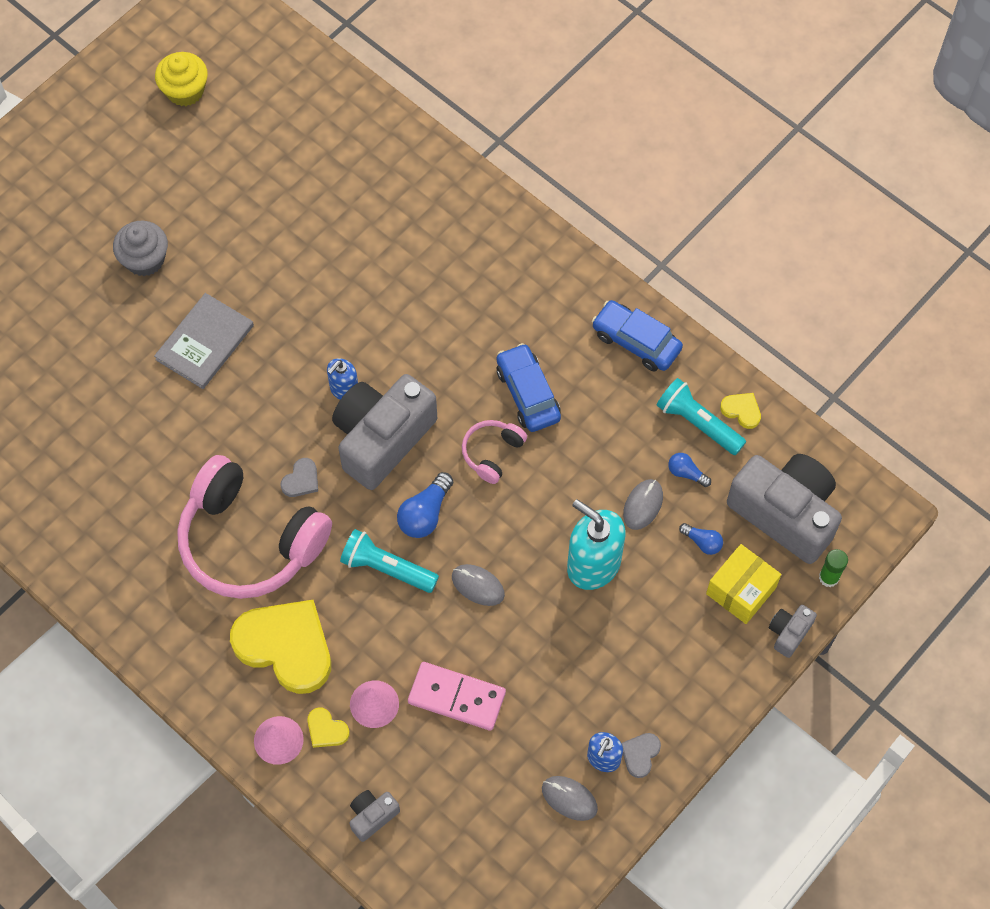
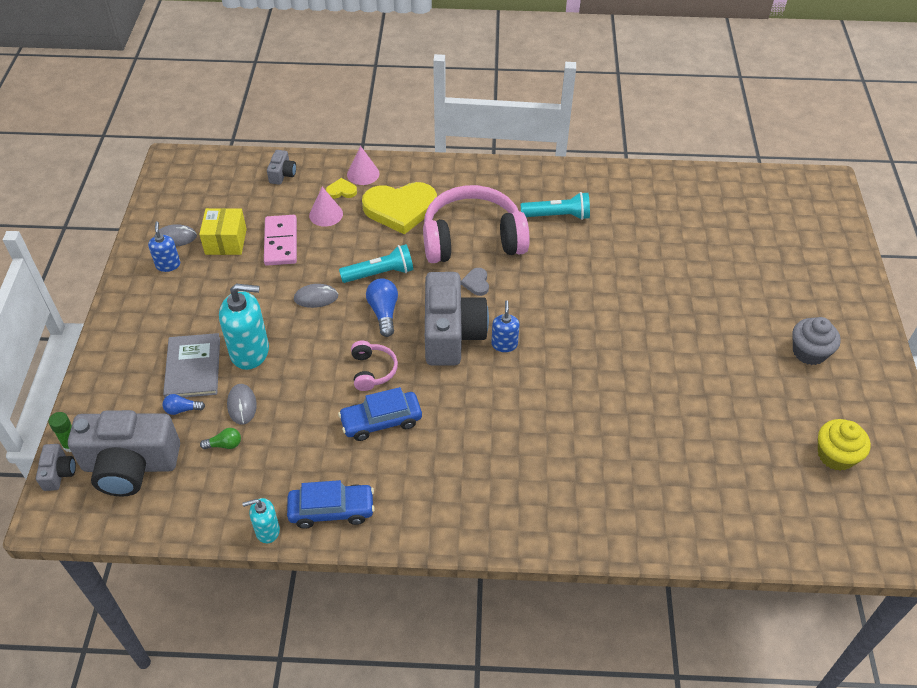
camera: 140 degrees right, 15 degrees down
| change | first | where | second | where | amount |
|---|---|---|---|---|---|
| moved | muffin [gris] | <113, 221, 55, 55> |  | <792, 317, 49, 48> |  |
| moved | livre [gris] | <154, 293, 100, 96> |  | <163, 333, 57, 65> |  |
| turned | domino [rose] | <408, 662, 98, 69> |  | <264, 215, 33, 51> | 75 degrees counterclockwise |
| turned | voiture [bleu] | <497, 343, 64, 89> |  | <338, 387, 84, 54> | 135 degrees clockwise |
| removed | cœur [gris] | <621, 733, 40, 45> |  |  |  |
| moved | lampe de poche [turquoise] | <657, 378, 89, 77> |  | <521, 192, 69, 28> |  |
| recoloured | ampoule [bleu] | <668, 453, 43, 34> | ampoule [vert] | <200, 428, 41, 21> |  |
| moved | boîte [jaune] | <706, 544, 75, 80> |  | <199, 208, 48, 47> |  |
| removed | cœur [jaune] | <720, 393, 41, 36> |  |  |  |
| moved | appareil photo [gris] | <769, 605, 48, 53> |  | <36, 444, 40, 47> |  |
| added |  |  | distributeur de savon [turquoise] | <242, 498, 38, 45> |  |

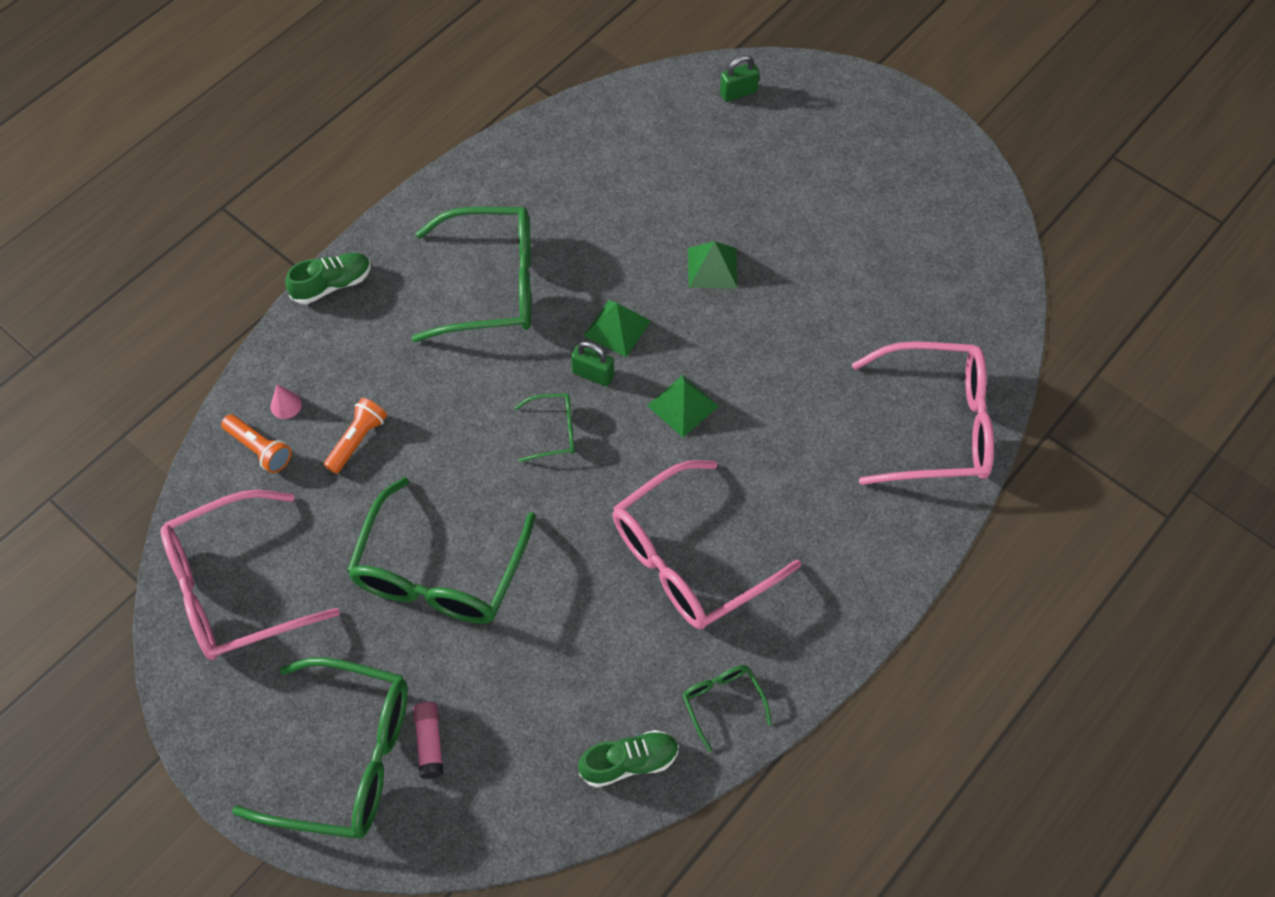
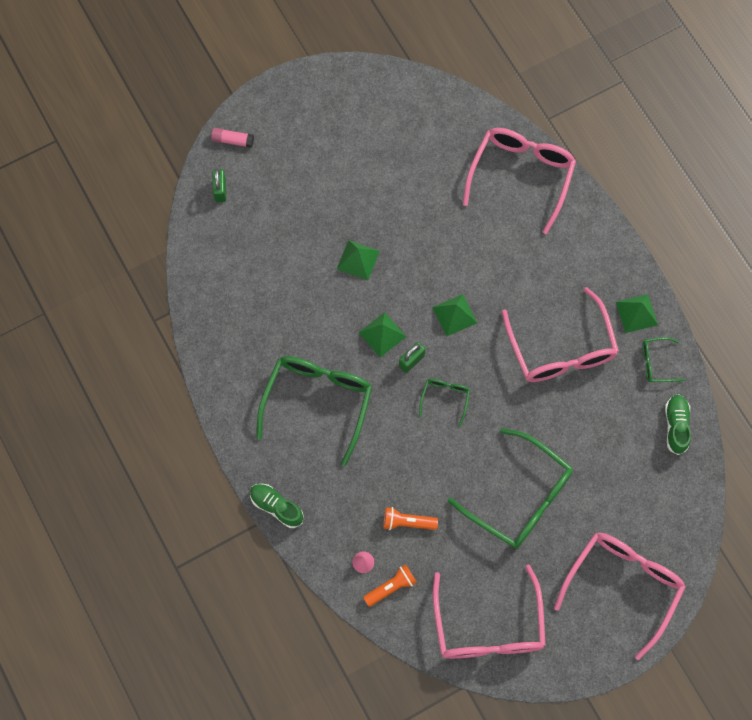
camera: 70 degrees left, 10 degrees up
| change | first | where | second | where | amount |
|---|---|---|---|---|---|
| recoloured | lunettes [vert] | <232, 657, 176, 182> | lunettes [rose] | <554, 533, 132, 127> |  |
| turned | chaussure [vert] | <285, 253, 86, 51> |  | <250, 484, 54, 44> | 45 degrees counterclockwise |
| turned | lampe de poche [orange] | <324, 398, 63, 76> |  | <384, 507, 54, 23> | 45 degrees counterclockwise |
| moved | bâton de colle [rose] | <413, 702, 31, 77> |  | <211, 128, 43, 20> |  |
| added |  |  | pyramide [vert] | <616, 294, 42, 39> |  |

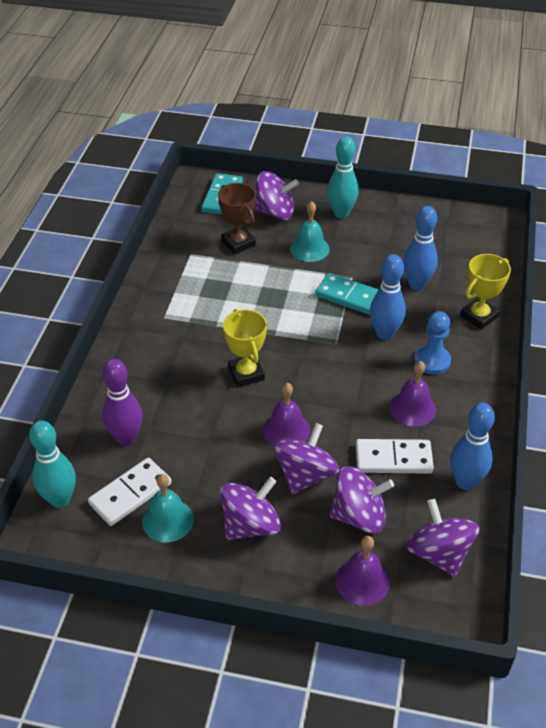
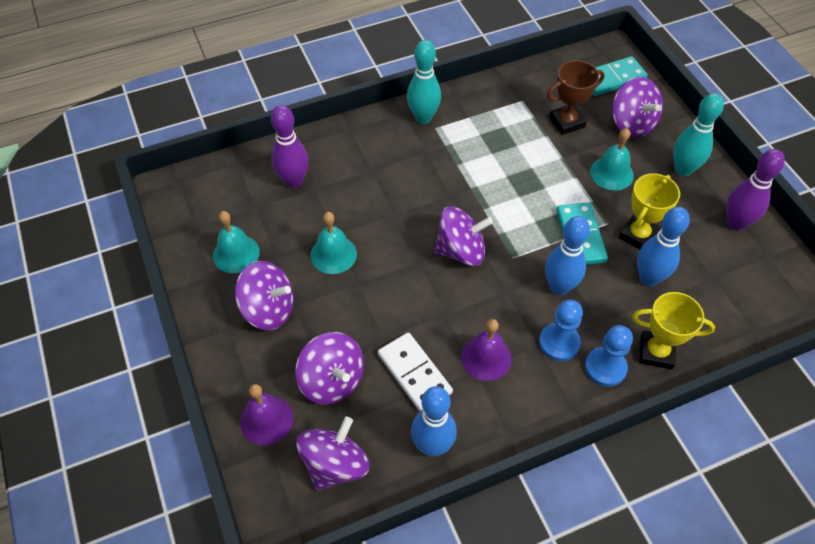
camera: 55 degrees right, 10 degrees up
| change | first | where | second | where | amount |
|---|---|---|---|---|---|
| moved | quille [turquoise] | <29, 420, 47, 88> |  | <407, 40, 34, 84> |  |
| removed | domino [blanc] | <88, 458, 84, 68> |  |  |  |
| turned | trophée [marron] | <218, 183, 38, 71> |  | <547, 60, 58, 75> | 45 degrees clockwise |
| moved | trophée [jaune] | <223, 309, 44, 78> |  | <619, 173, 61, 76> |  |
| removed | cloche [violet] | <263, 383, 47, 63> |  |  |  |
| moved | toupie [violet] | <274, 423, 66, 72> |  | <434, 206, 59, 60> |  |
| added |  |  | cloche [turquoise] | <310, 212, 47, 62> |  |
| added |  |  | pion [bleu] | <585, 325, 48, 62> |  |
| added |  |  | quille [violet] | <727, 149, 58, 82> |  |

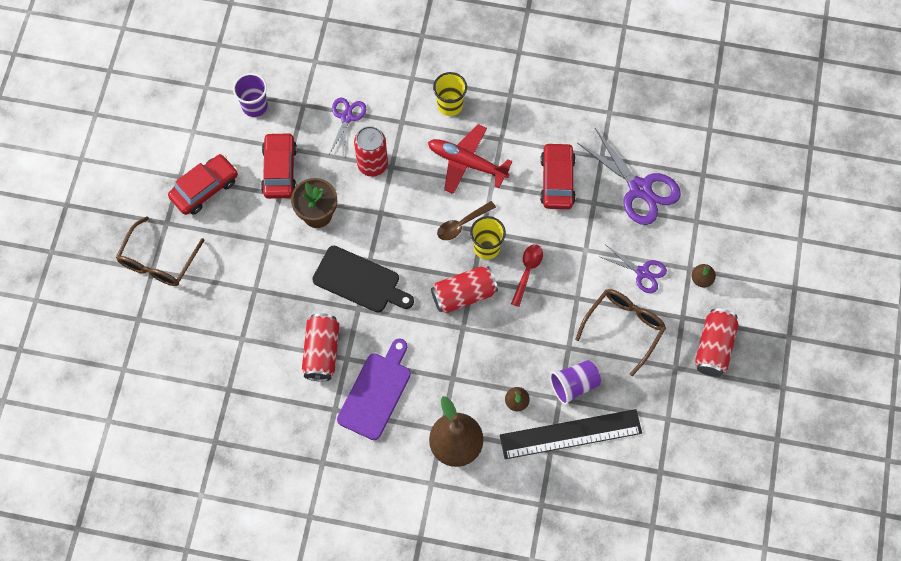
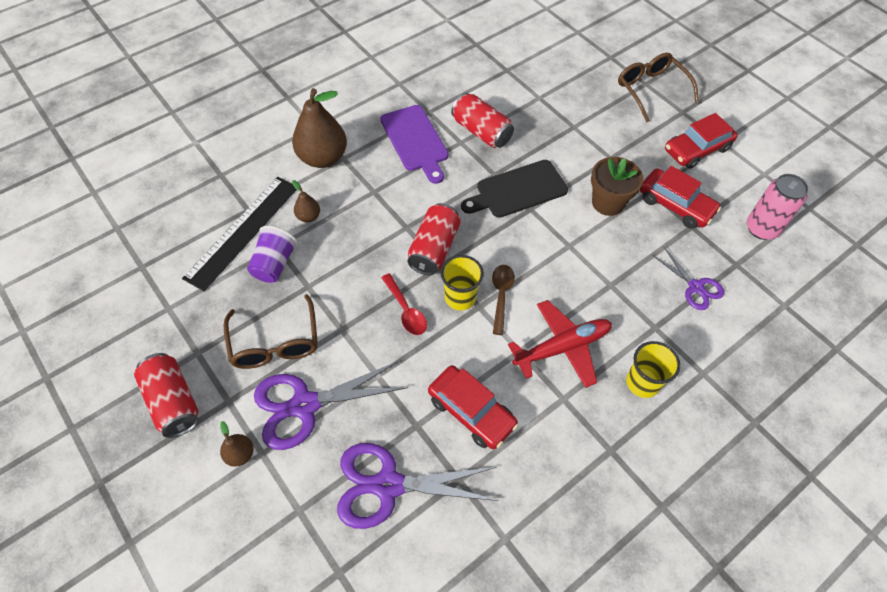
camera: 130 degrees right, 10 degrees down
| change | first | where | second | where | amount |
|---|---|---|---|---|---|
| turned | voiture [rouge] | <168, 154, 70, 61> |  | <665, 113, 73, 56> | 60 degrees clockwise |
| replaced | gobelet [violet] | <233, 73, 35, 44> | canette [rose] | <747, 174, 62, 66> |  |
| removed | canette [rouge] | <354, 126, 34, 51> |  |  |  |
| resized | ciseaux [violet] | <598, 245, 69, 48> |  | <254, 361, 154, 89> | x1.73 |

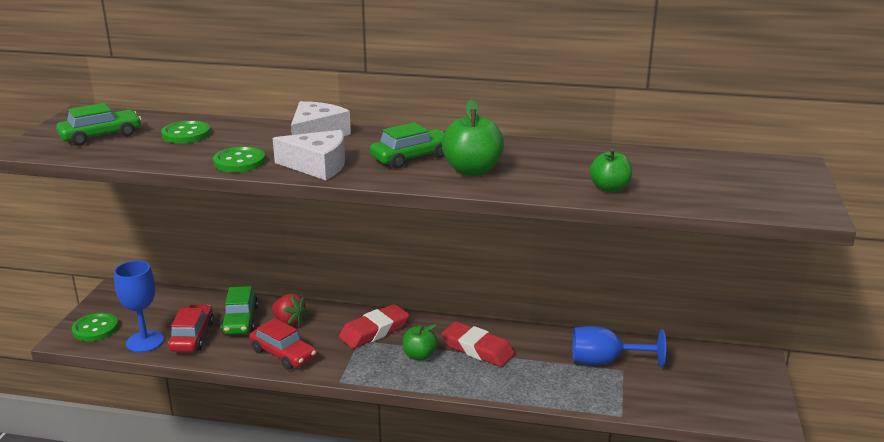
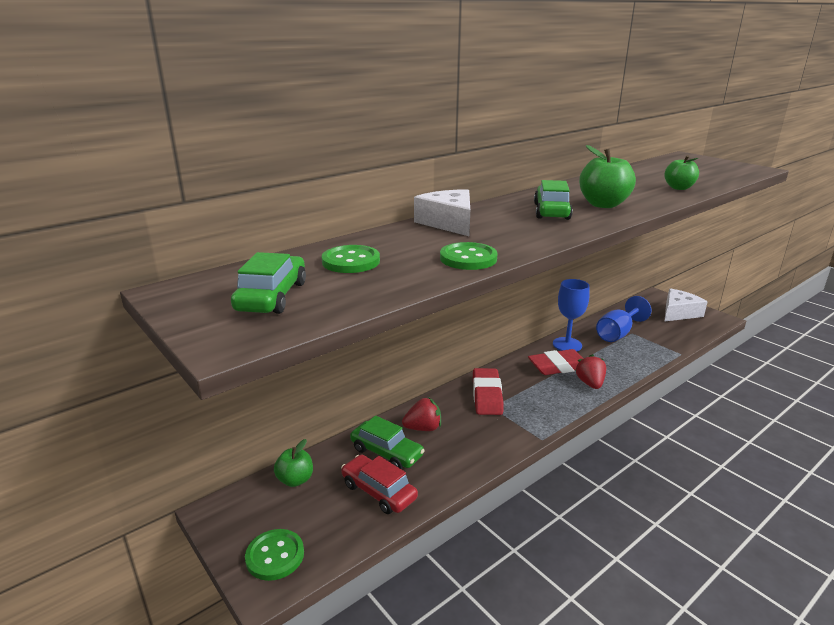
camera: 50 degrees left, 0 degrees up
| change | first | where | second | where | amount |
|---|---|---|---|---|---|
| moved | verre à pied [bleu] | <114, 261, 50, 91> |  | <553, 279, 37, 72> |  |
| removed | voiture [rouge] | <249, 318, 67, 52> |  |  |  |
| moved | fromage [blanc] | <273, 130, 72, 50> |  | <664, 288, 43, 34> |  |
| moved | pomme [vert] | <403, 324, 35, 37> |  | <274, 439, 39, 48> |  |
| added |  |  | fraise [rouge] | <575, 354, 31, 35> |  |

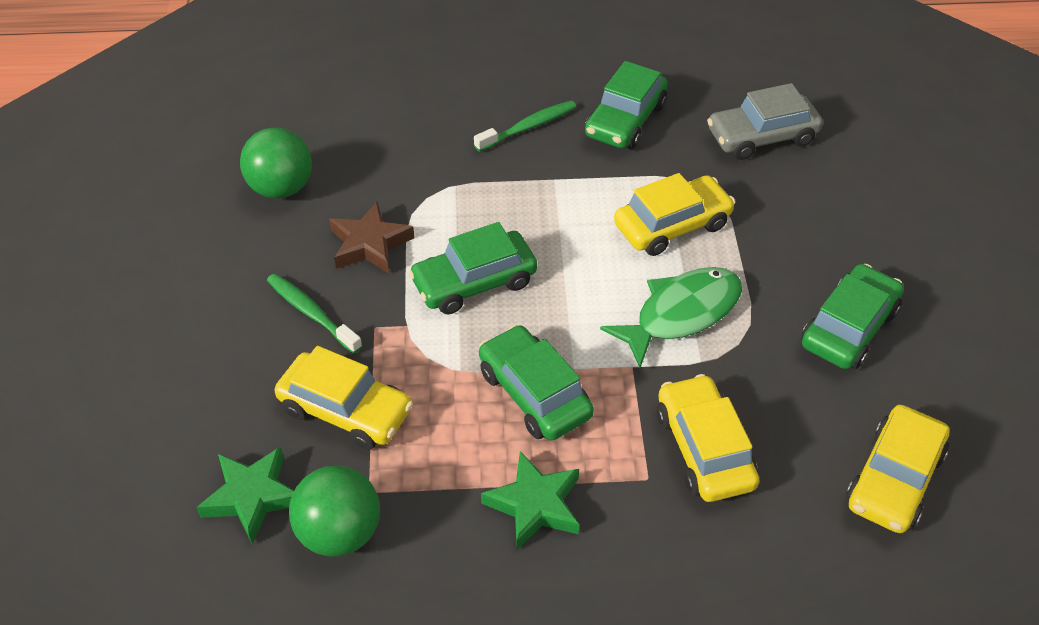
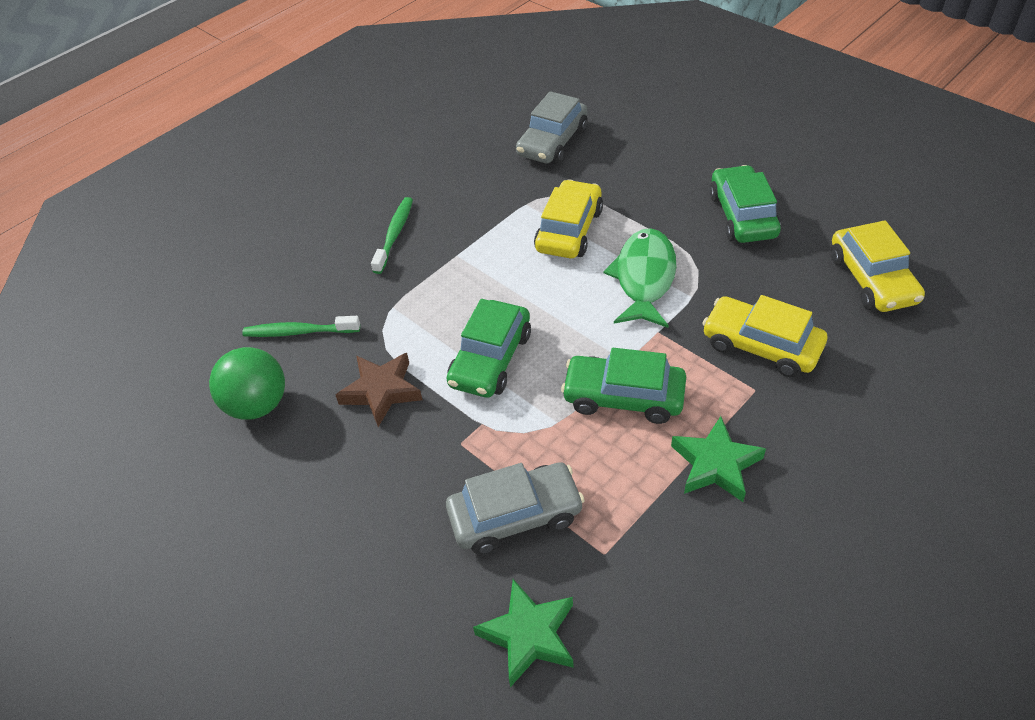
camera: 40 degrees left, 0 degrees up
| change | first | where | second | where | amount |
|---|---|---|---|---|---|
| moved | brosse à dents [vert] | <267, 273, 95, 81> |  | <242, 316, 118, 21> |  |
| recoloured | voiture [jaune] | <275, 346, 138, 104> | voiture [gris] | <446, 462, 139, 92> |  |
| removed | balle [vert] | <289, 466, 91, 91> |  |  |  |
| removed | voiture [vert] | <585, 61, 83, 88> |  |  |  |

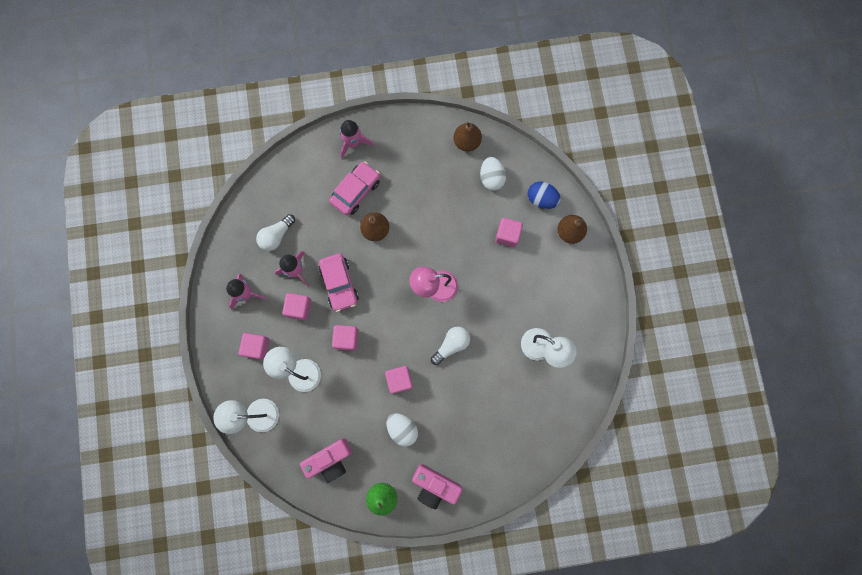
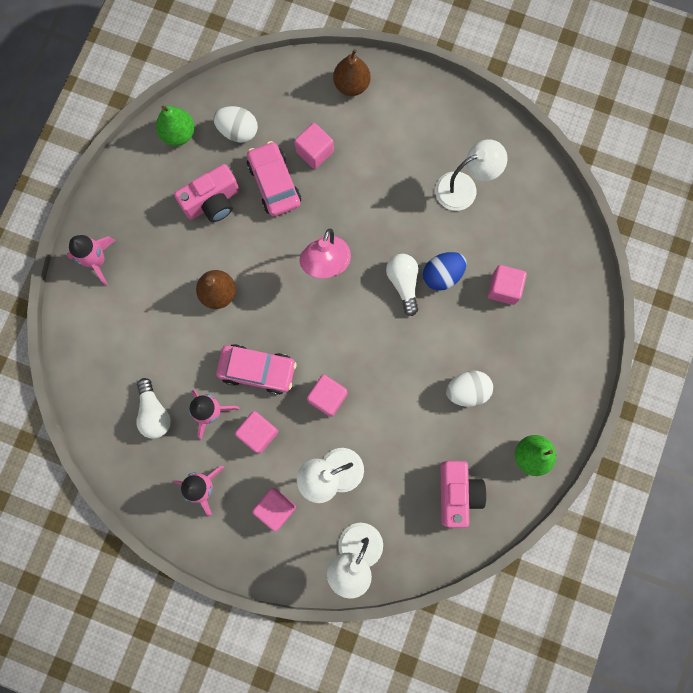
camera: 60 degrees left, 0 degrees up
| change | first | where | second | where | amount |
|---|---|---|---|---|---|
| moved | voiture [rose] | <329, 162, 51, 53> |  | <247, 141, 54, 75> |  |
| moved | cube [rose] | <385, 366, 28, 28> |  | <488, 265, 39, 40> |  |
| moved | appareil photo [rose] | <412, 464, 50, 45> |  | <174, 164, 65, 58> |  |
| recoloured | poire [marron] | <453, 122, 29, 30> | poire [vert] | <156, 105, 38, 41> |  |
| moved | œuf [bleu] | <528, 181, 33, 28> |  | <423, 252, 44, 39> |  |

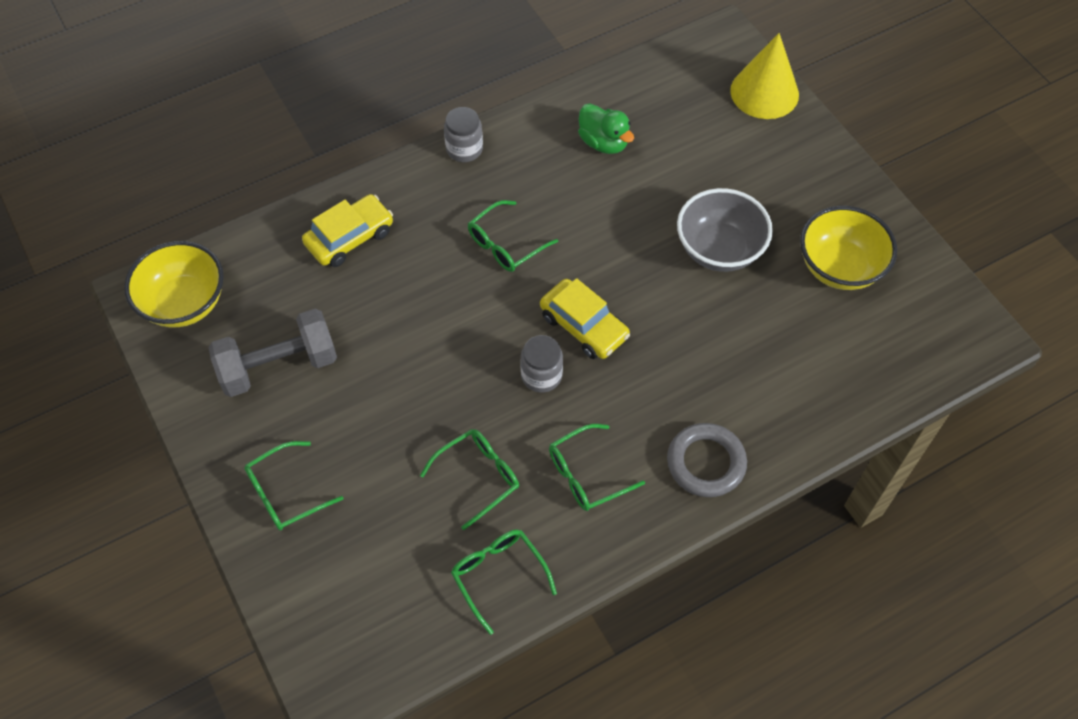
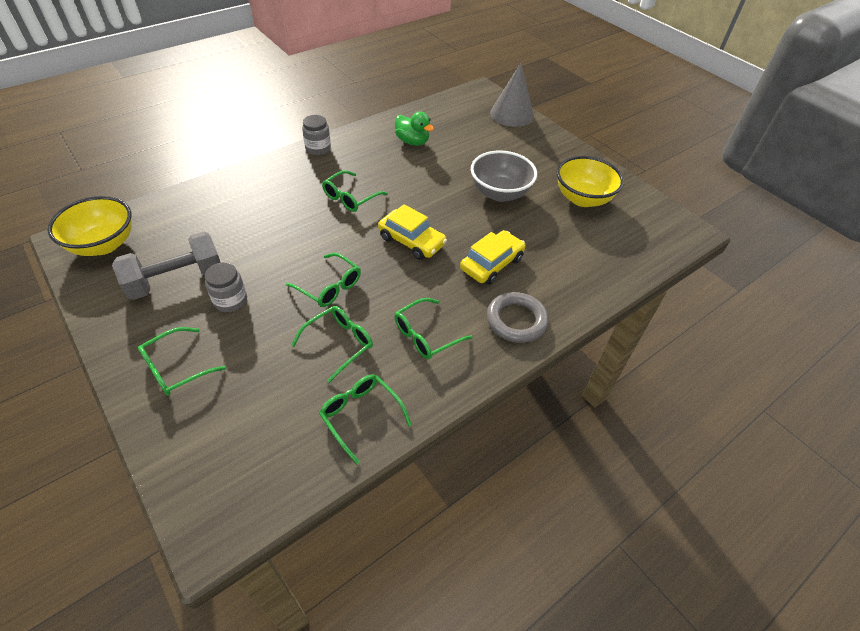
camera: 10 degrees left, 10 degrees down
| change | first | where | second | where | amount |
|---|---|---|---|---|---|
| moved | voiture [jaune] | <302, 194, 91, 73> |  | <460, 230, 65, 55> |  |
| moved | bocal [gris] | <521, 335, 42, 58> |  | <205, 263, 42, 49> |  |
| recoloured | cône [jaune] | <730, 33, 69, 86> | cône [gris] | <490, 63, 44, 64> |  |
| added |  |  | lunettes [vert] | <286, 253, 75, 54> |  |

